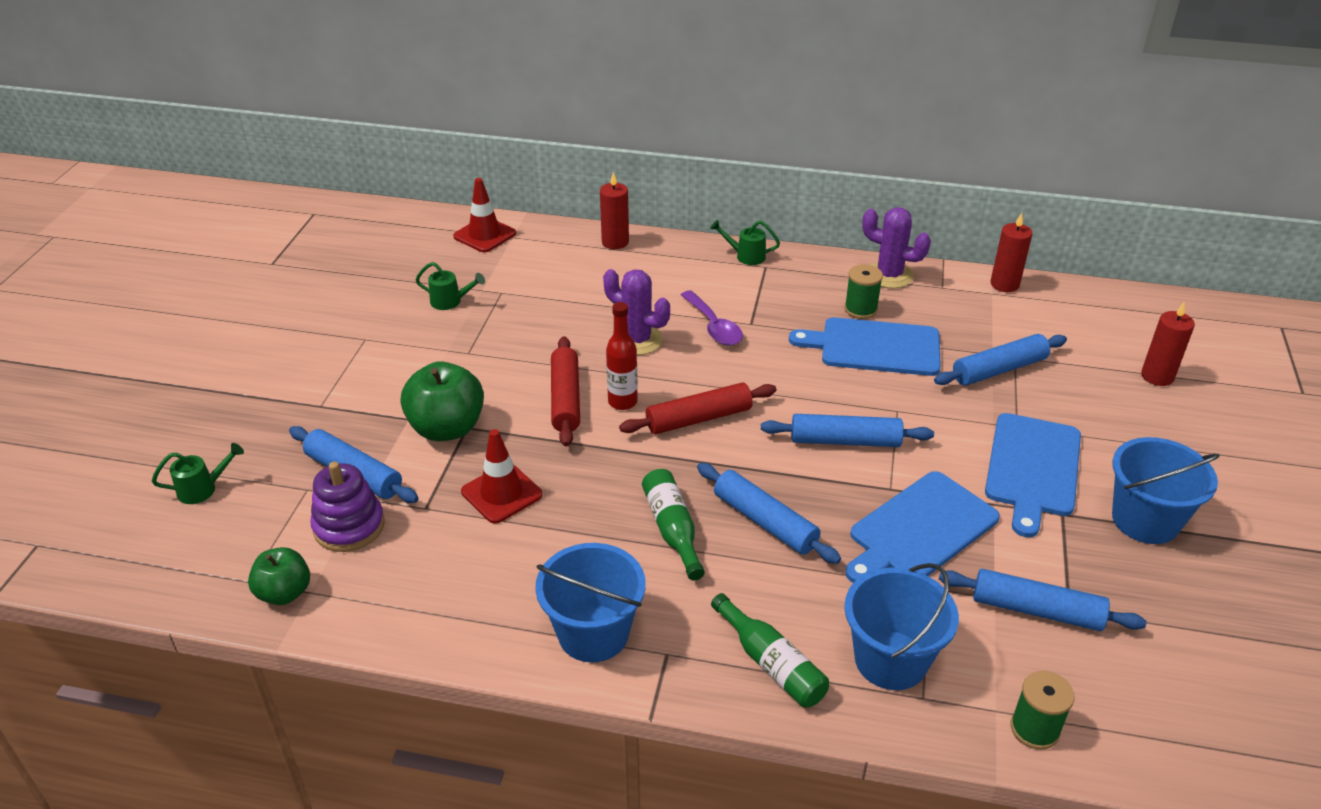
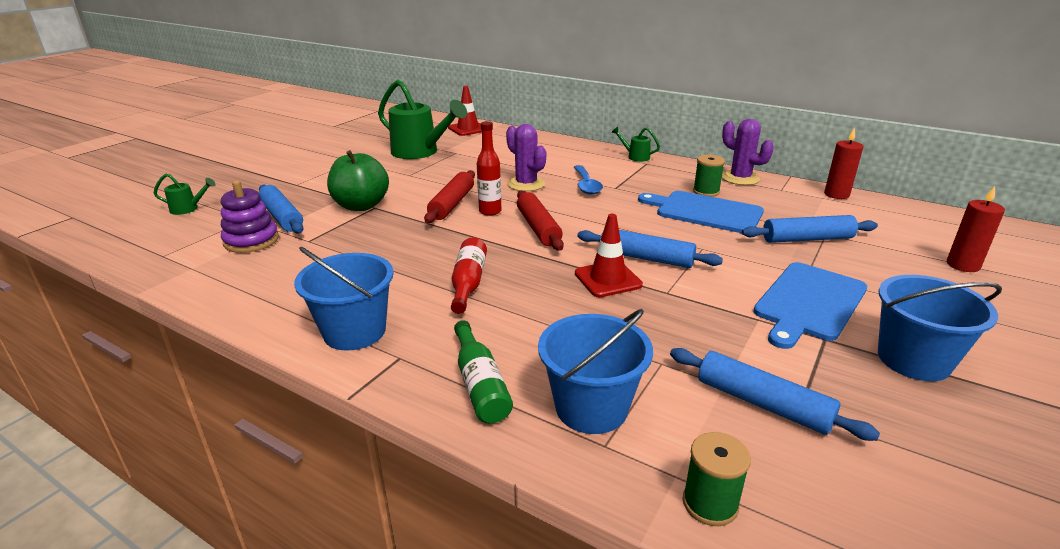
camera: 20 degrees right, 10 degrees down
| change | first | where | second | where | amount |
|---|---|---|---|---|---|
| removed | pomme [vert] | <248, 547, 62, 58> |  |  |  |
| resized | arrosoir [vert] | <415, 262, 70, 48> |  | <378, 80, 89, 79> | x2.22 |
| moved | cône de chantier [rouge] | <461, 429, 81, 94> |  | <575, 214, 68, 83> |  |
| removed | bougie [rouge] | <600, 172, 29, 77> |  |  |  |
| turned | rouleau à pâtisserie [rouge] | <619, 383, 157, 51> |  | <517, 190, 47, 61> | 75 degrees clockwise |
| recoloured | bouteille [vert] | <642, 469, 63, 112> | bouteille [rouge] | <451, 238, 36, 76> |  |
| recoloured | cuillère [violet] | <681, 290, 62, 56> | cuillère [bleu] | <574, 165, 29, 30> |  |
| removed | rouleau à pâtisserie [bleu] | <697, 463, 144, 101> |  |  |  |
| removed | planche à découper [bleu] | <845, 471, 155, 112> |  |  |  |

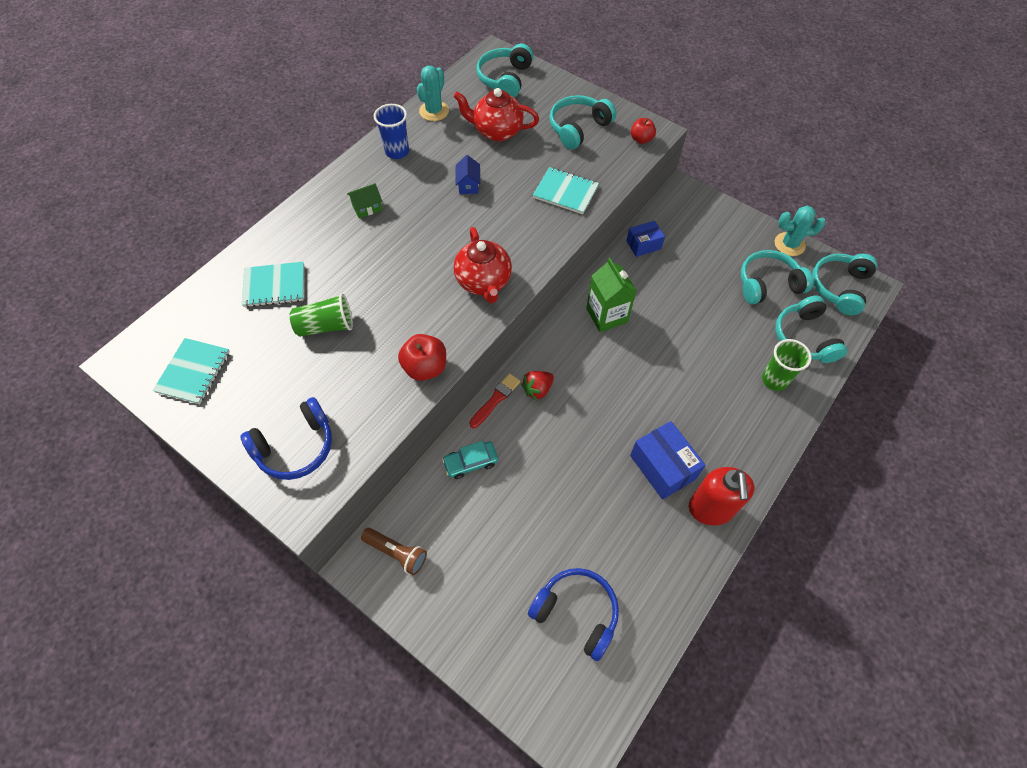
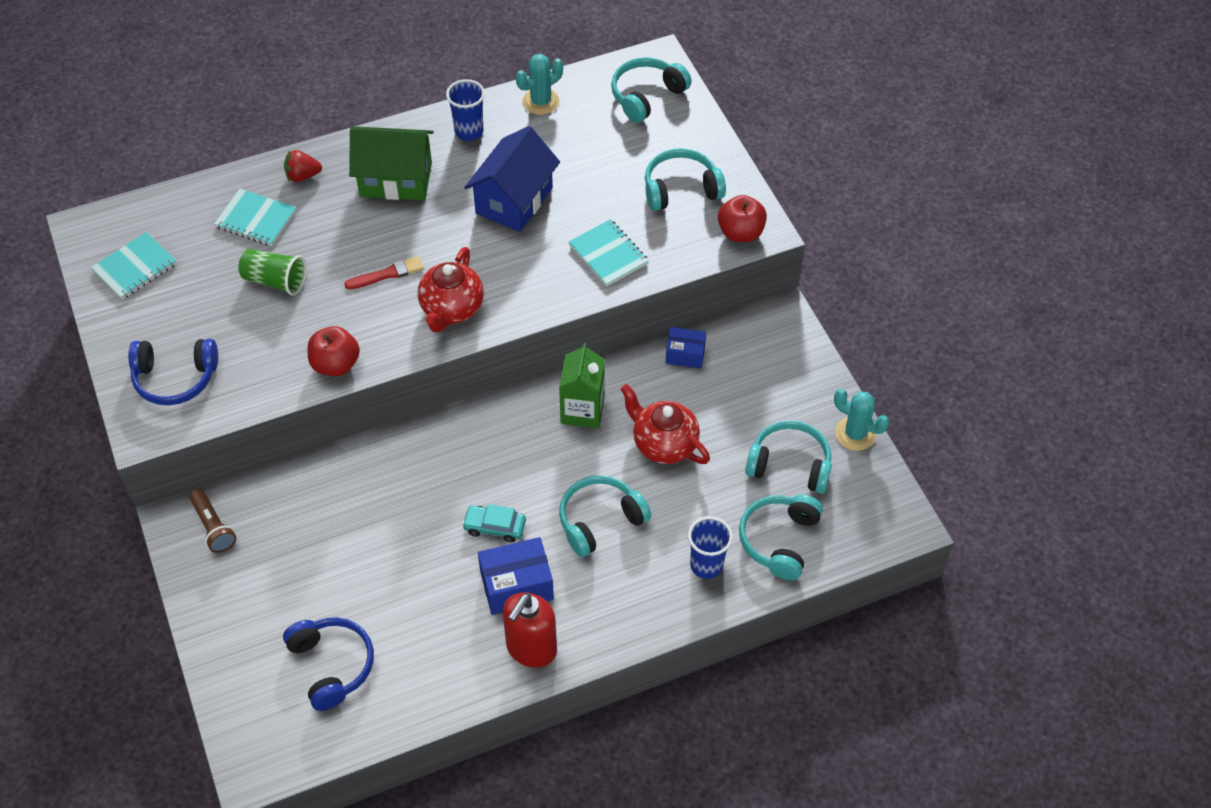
camera: 30 degrees right, 5 degrees down
| change | first | where | second | where | amount |
|---|---|---|---|---|---|
| resized | maison [vert] | <347, 183, 35, 36> |  | <349, 126, 85, 74> | x2.28 |
| moved | voiture [turquoise] | <442, 441, 56, 38> |  | <462, 504, 64, 38> |  |
| moved | théière [rouge] | <453, 88, 86, 53> |  | <621, 384, 89, 80> |  |
| resized | maison [bleu] | <456, 155, 24, 39> |  | <464, 126, 96, 106> | x2.28 |
| moved | pinceau [rouge] | <470, 373, 50, 55> |  | <344, 256, 80, 34> |  |
| moved | fraise [rouge] | <521, 371, 33, 29> |  | <284, 150, 38, 32> |  |
| turned | boîte [bleu] | <630, 421, 76, 79> |  | <478, 537, 76, 78> | 75 degrees clockwise |
| resized | pomme [rouge] | <631, 118, 25, 26> |  | <718, 195, 49, 47> | x1.54 |
| recoloured | gobelet [vert] | <762, 339, 50, 52> | gobelet [bleu] | <688, 516, 45, 63> |  |
| moved | casque audio [turquoise] | <812, 254, 65, 61> |  | <559, 475, 92, 82> |  |

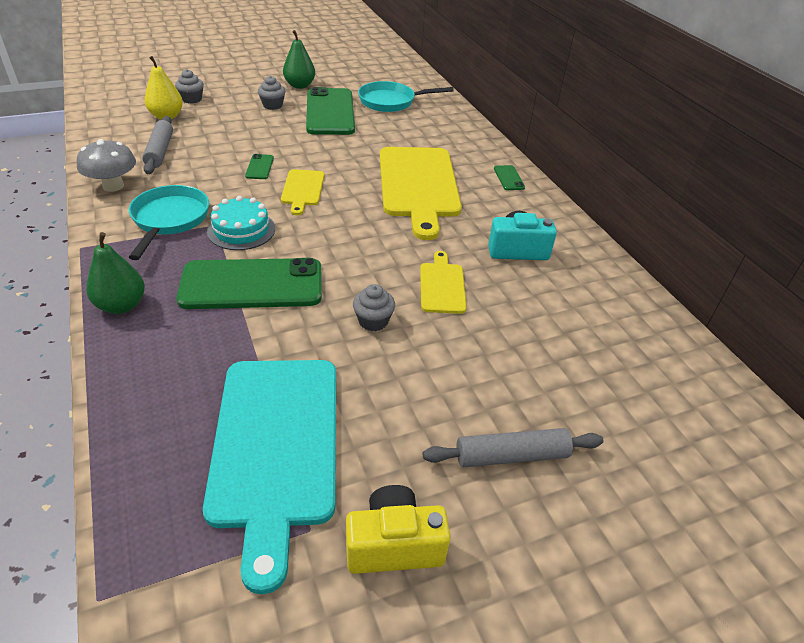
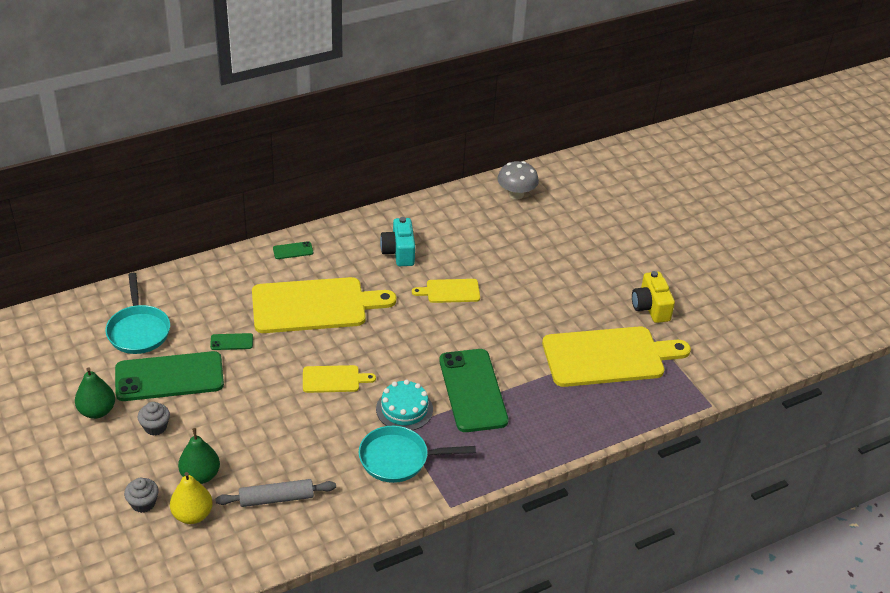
camera: 95 degrees left, 0 degrees up
| change | first | where | second | where | amount |
|---|---|---|---|---|---|
| moved | champignon [gris] | <77, 139, 59, 53> |  | <497, 161, 42, 38> |  |
| moved | poire [vert] | <86, 232, 59, 82> |  | <178, 428, 42, 56> |  |
| recoloured | planche à découper [turquoise] | <203, 360, 133, 234> | planche à découper [jaune] | <542, 326, 149, 61> |  |
| moved | téléphone [vert] | <245, 154, 29, 25> |  | <210, 333, 43, 17> |  |
| removed | muffin [gris] | <353, 284, 42, 47> |  |  |  |
| removed | rouleau à pâtisserie [gris] | <423, 428, 181, 39> |  |  |  |

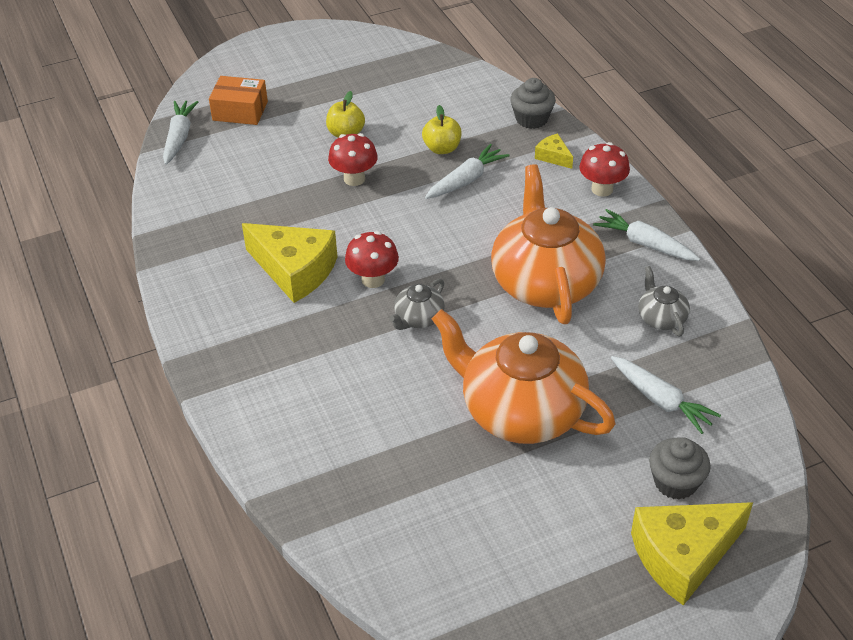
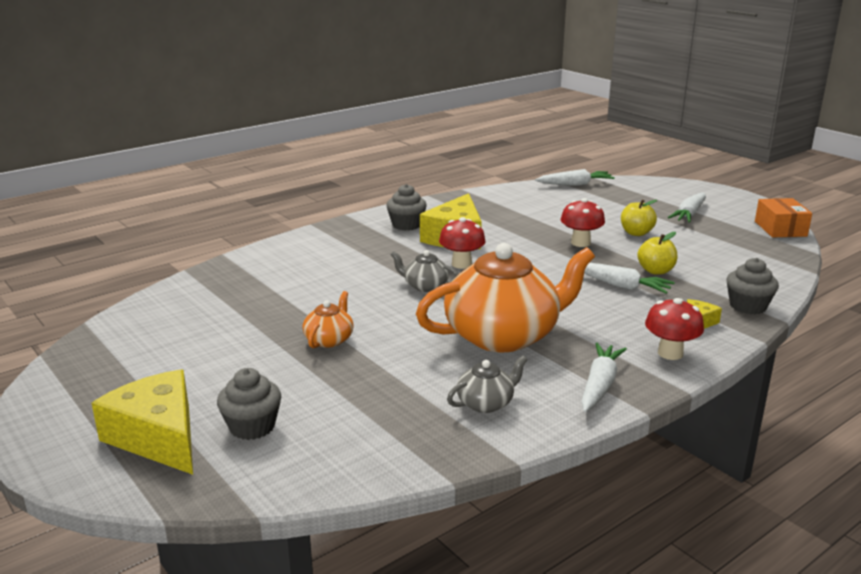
camera: 75 degrees right, 20 degrees down
| change | first | where | second | where | amount |
|---|---|---|---|---|---|
| moved | boîte [orange] | <209, 76, 59, 49> |  | <755, 198, 57, 39> |  |
| resized | théière [orange] | <432, 309, 183, 135> |  | <303, 291, 51, 57> | x0.44 |
| moved | carotte [blanc] | <611, 356, 110, 78> |  | <668, 193, 38, 30> |  |
| added |  |  | muffin [gris] | <386, 184, 41, 47> |  |

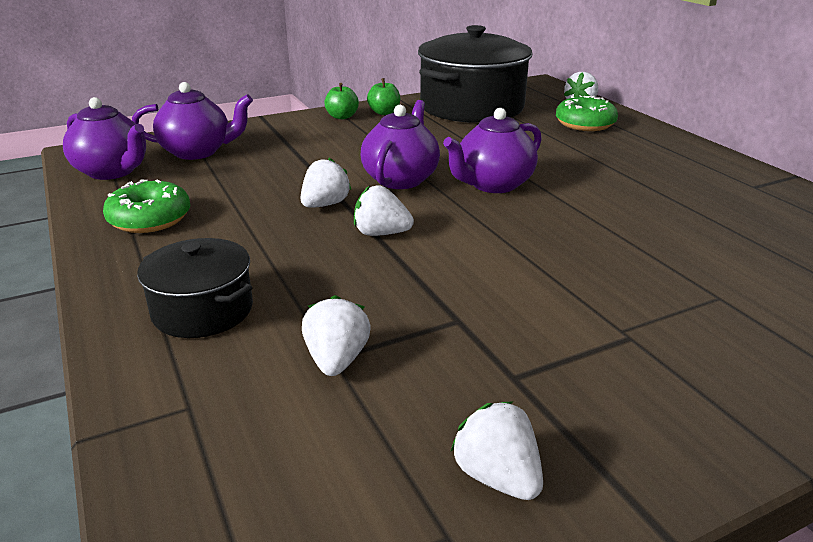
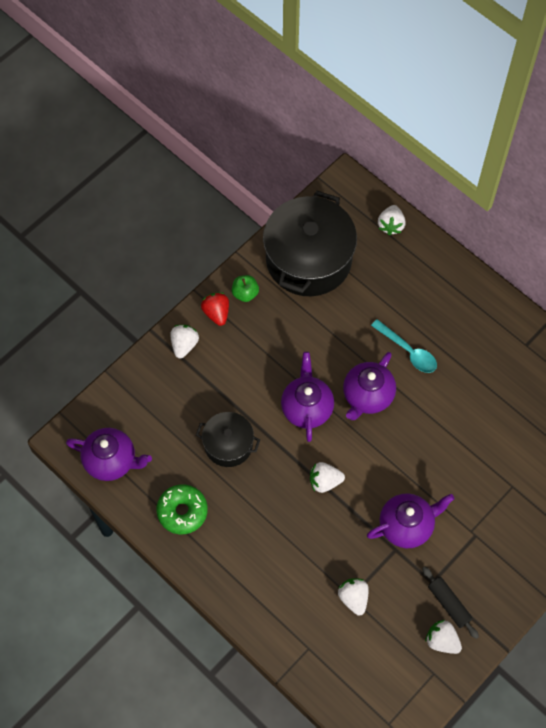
camera: 20 degrees left, 35 degrees up
| change | first | where | second | where | amount |
|---|---|---|---|---|---|
| moved | théière [violet] | <132, 82, 121, 78> |  | <367, 493, 88, 55> |  |
| moved | marmite [noir] | <137, 238, 116, 100> |  | <196, 412, 64, 55> |  |
| moved | fraise [blanc] | <301, 158, 51, 50> |  | <170, 325, 29, 33> |  |
| replaced | pomme [vert] | <324, 83, 35, 36> | fraise [rouge] | <201, 292, 28, 34> |  |
| removed | beignet [vert] | <556, 96, 62, 35> |  |  |  |
| added |  |  | cuillère [turquoise] | <371, 319, 66, 54> |  |
| added |  |  | rouleau à pâtisserie [noir] | <422, 566, 57, 73> |  |

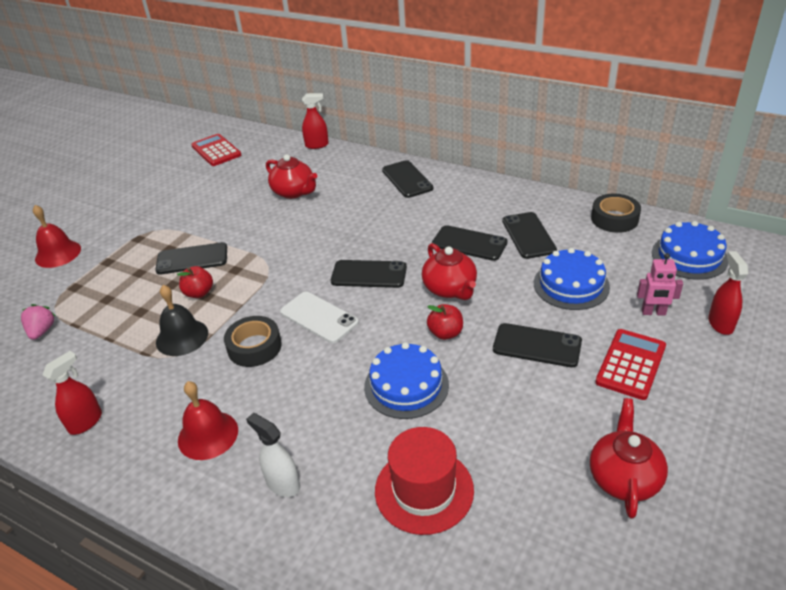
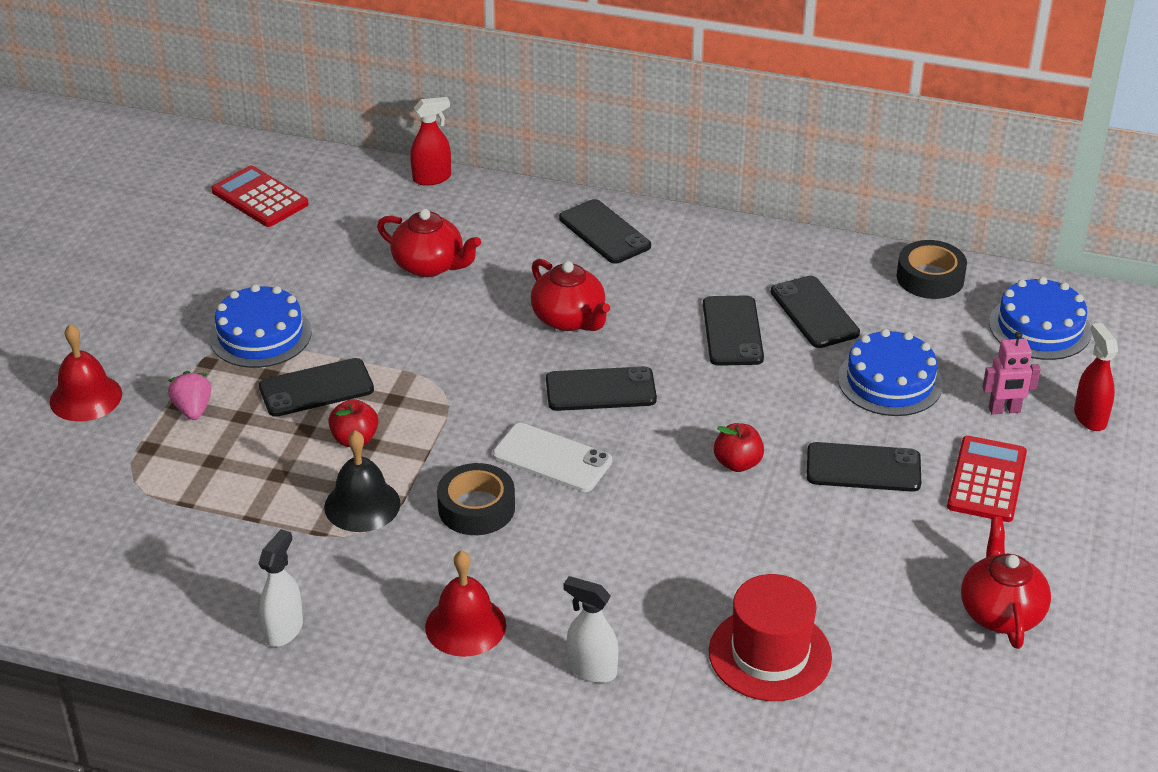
camera: 15 degrees left, 0 degrees up
| change | first | where | second | where | amount |
|---|---|---|---|---|---|
| moved | fraise [rose] | <21, 304, 35, 36> |  | <168, 371, 43, 49> |  |
| recoloured | vaporisateur [rouge] | <42, 351, 60, 84> | vaporisateur [blanc] | <258, 529, 45, 118> |  |
| moved | gâteau [bleu] | <364, 342, 85, 77> |  | <209, 284, 103, 84> |  |
| moved | théière [rouge] | <422, 243, 55, 57> |  | <531, 259, 79, 72> |  |
| turned | téléphone [noir] | <432, 225, 76, 36> |  | <703, 295, 61, 71> | 75 degrees clockwise |

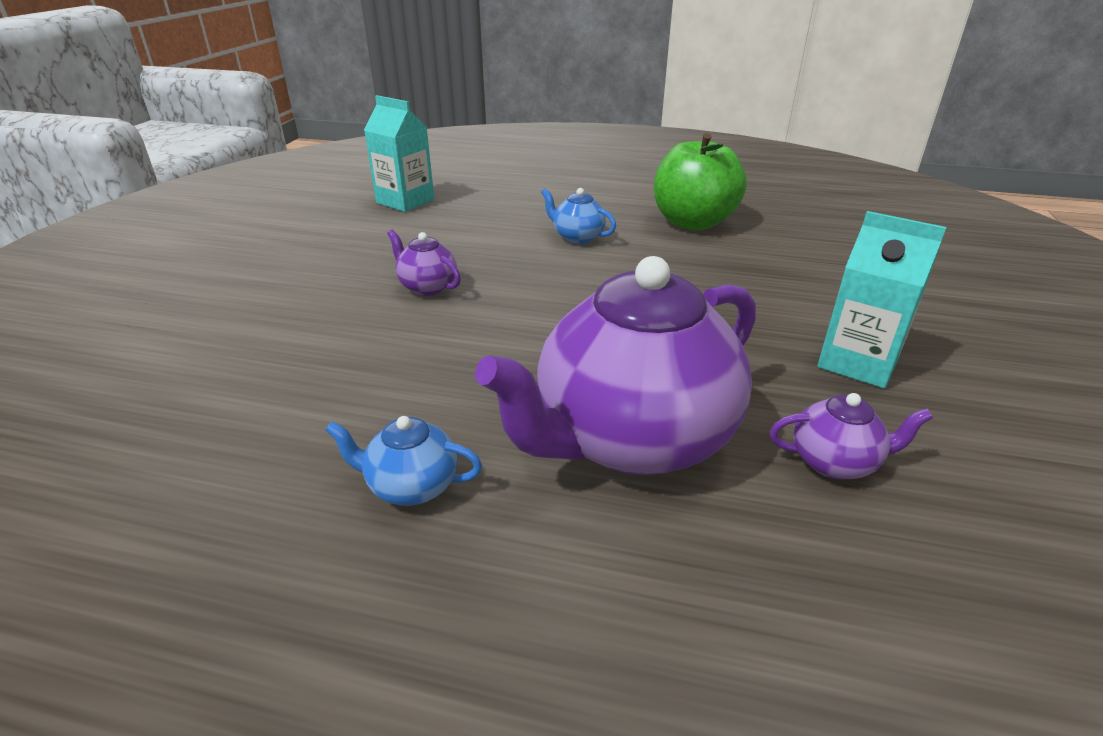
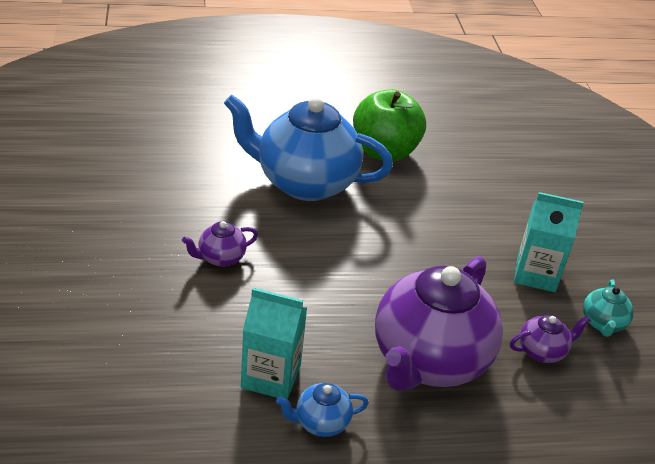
camera: 25 degrees left, 5 degrees up
| change | first | where | second | where | amount |
|---|---|---|---|---|---|
| moved | brique de lait [turquoise] | <364, 95, 70, 117> |  | <241, 288, 66, 112> |  |
| turned | théière [violet] | <387, 230, 74, 66> |  | <182, 221, 76, 46> | 45 degrees counterclockwise |
| resized | théière [bleu] | <541, 188, 75, 56> |  | <224, 94, 169, 107> | x2.39 |
| added |  |  | théière [turquoise] | <583, 279, 51, 58> |  |

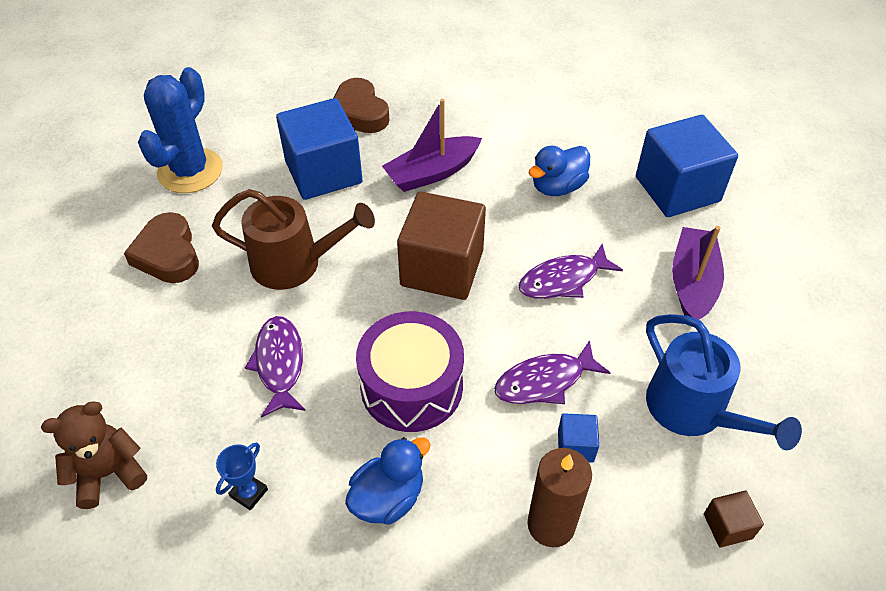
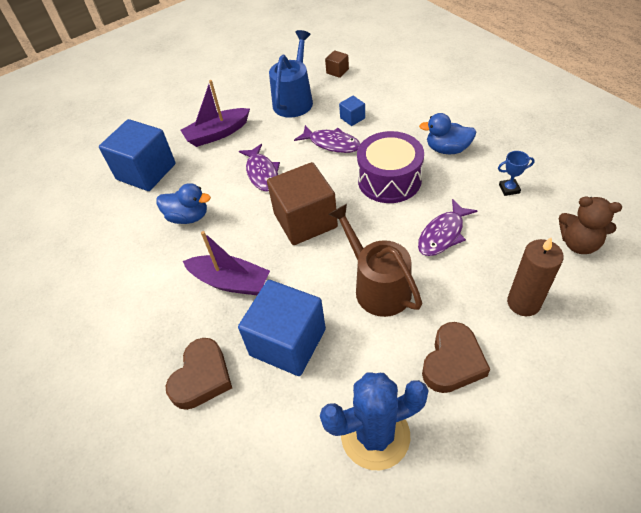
camera: 125 degrees left, 0 degrees up
| change | first | where | second | where | amount |
|---|---|---|---|---|---|
| turned | poisson [violet] | <518, 244, 105, 55> |  | <239, 144, 41, 48> | 45 degrees clockwise |
| moved | bougie [marron] | <527, 448, 65, 99> |  | <507, 237, 57, 79> |  |

